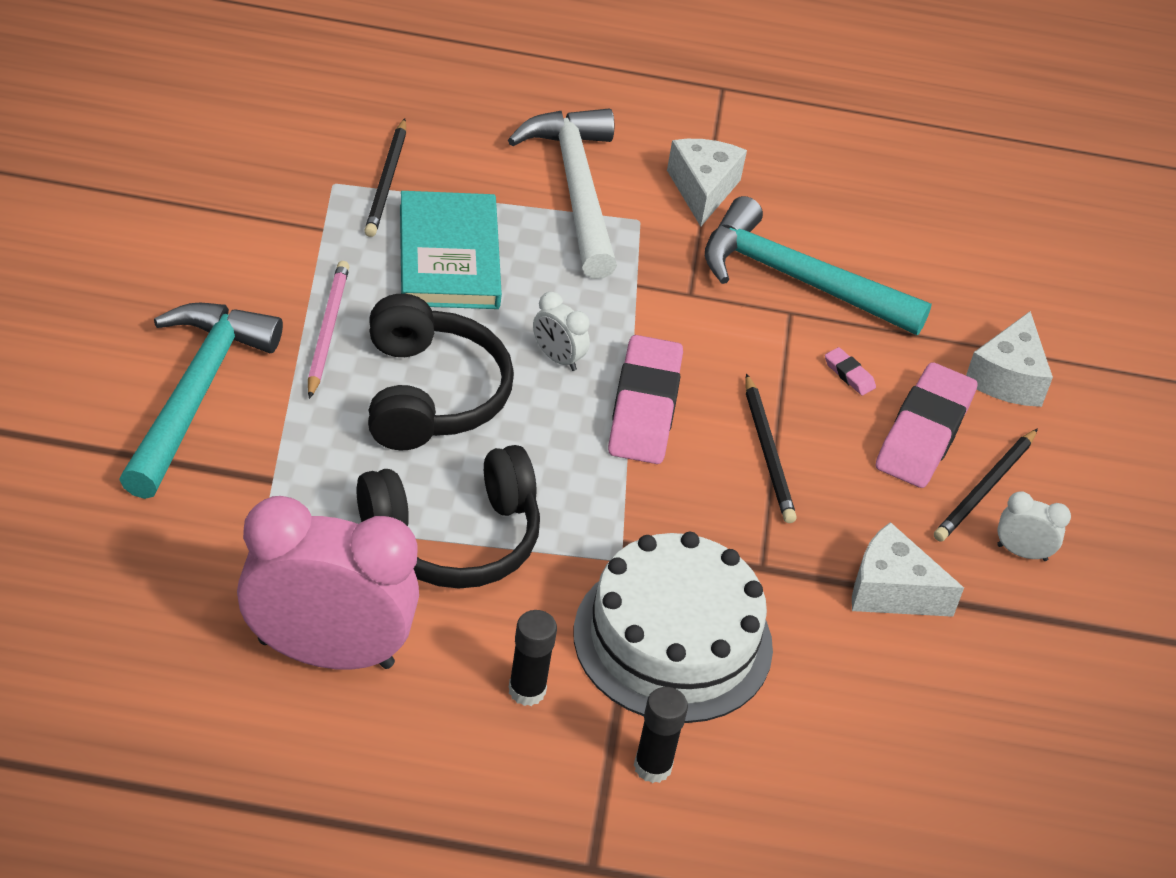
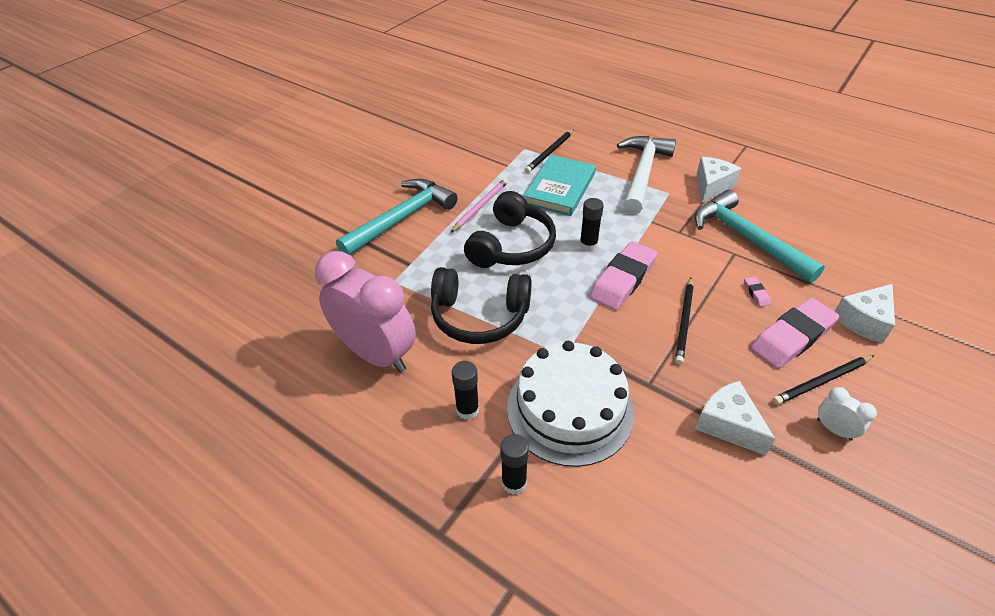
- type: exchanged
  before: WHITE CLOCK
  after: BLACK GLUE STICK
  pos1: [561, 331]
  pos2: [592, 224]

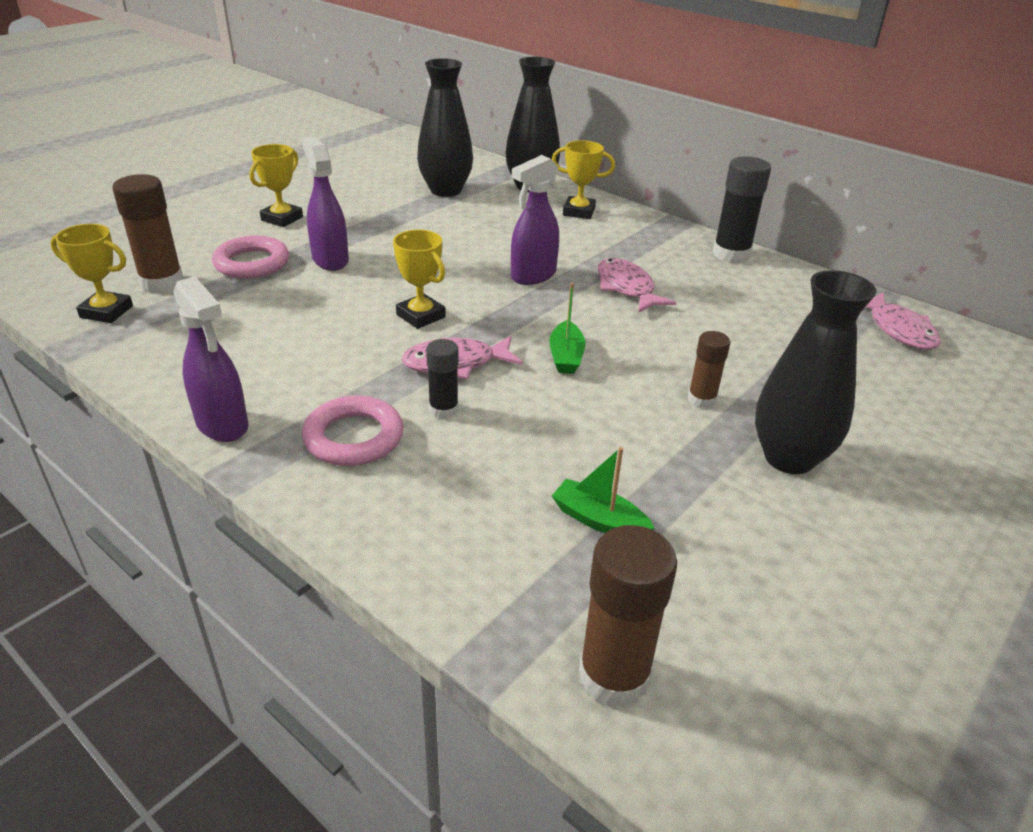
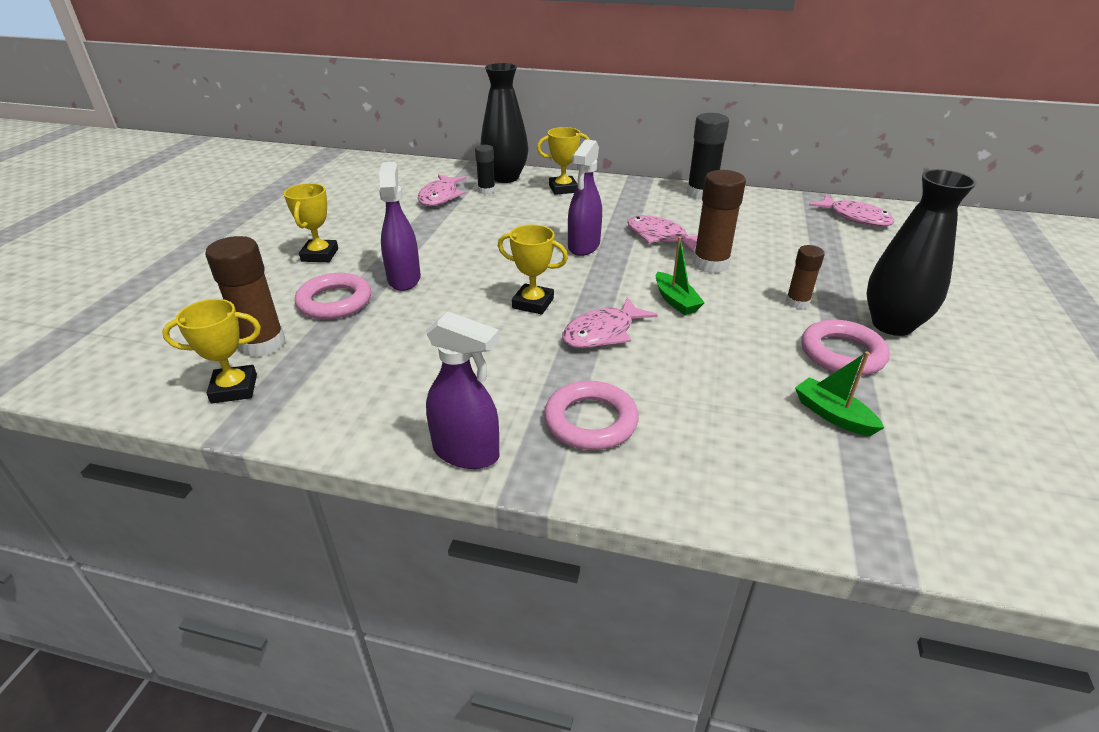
- type: exchanged
  before: BLACK VASE
  after: PINK FISH
  pos1: [445, 127]
  pos2: [442, 190]
- type: spun
  before: PURPLE SPRAY BOTTLE
  pos1: [325, 204]
  pos2: [400, 226]
  turn: 45
- type: relocated
  before: BLACK GLUE STICK
  pos1: [442, 379]
  pos2: [485, 169]
- type: spun
  before: GREEN BOAT
  pos1: [603, 490]
  pos2: [839, 394]
  turn: 45
- type: relocated
  before: BROWN GLUE STICK
  pos1: [628, 616]
  pos2: [719, 221]
- type: appeared
  after: PINK RING
  pos2: [845, 348]

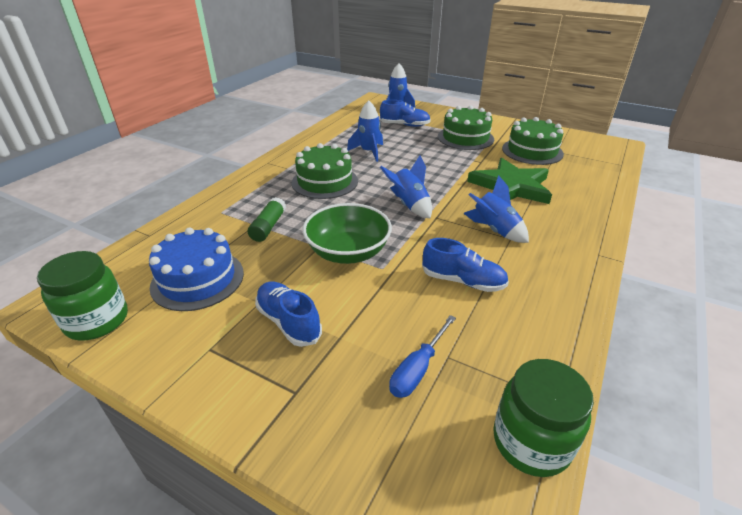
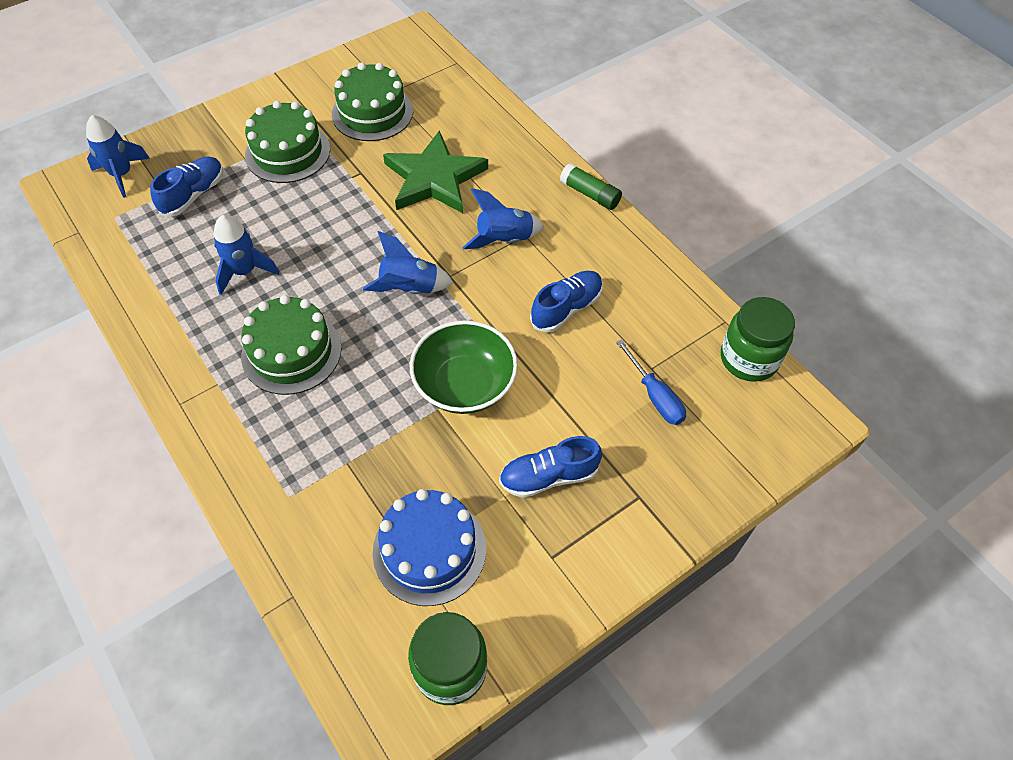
- type: relocated
  before: GREEN GLUE STICK
  pos1: [266, 219]
  pos2: [591, 186]

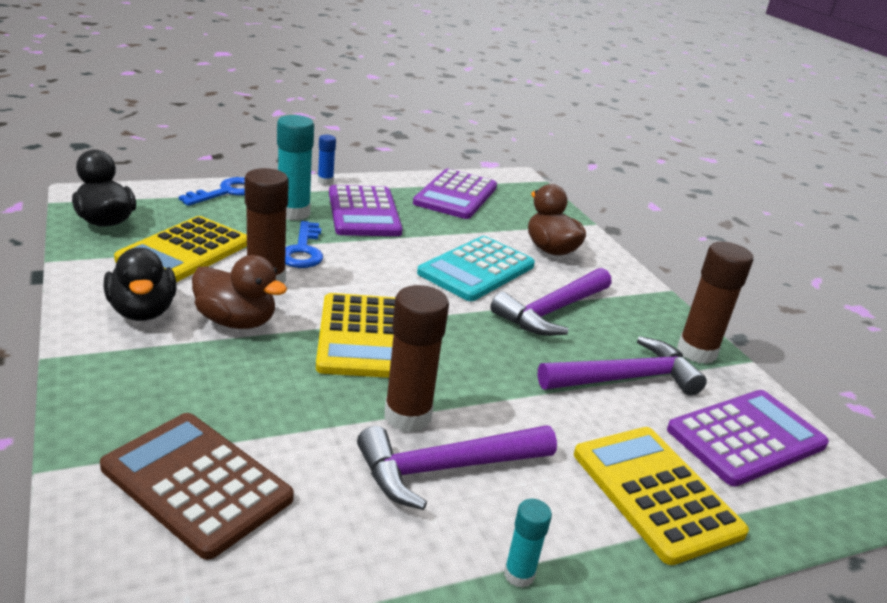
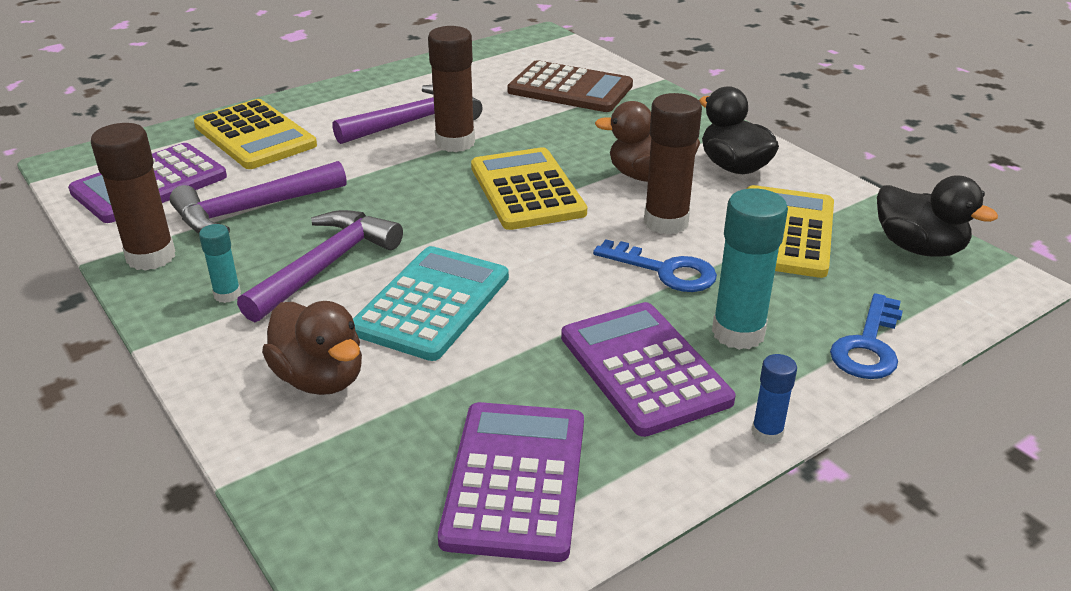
- type: spun
  before: BLUE KEY
  pos1: [304, 244]
  pos2: [655, 265]
  turn: 135
- type: relocated
  before: TURQUOISE GLUE STICK
  pos1: [528, 543]
  pos2: [220, 263]

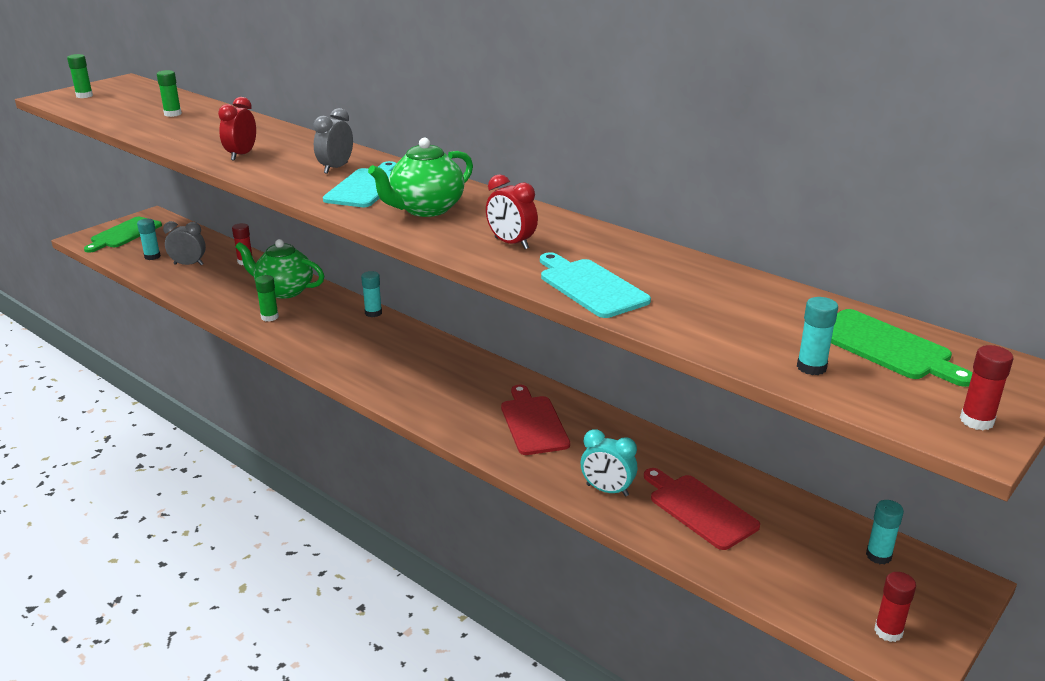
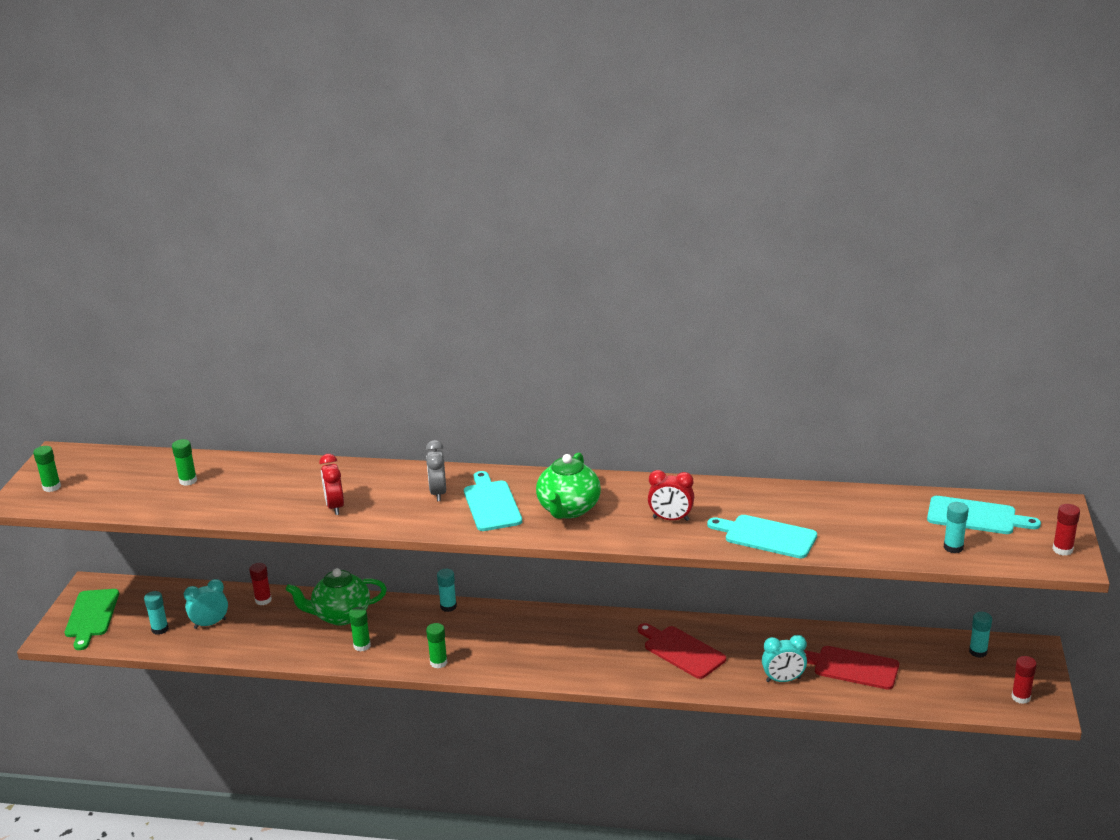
- type: colour
  before: GREY CLOCK
  after: TURQUOISE CLOCK
  pos1: [184, 243]
  pos2: [206, 604]
- type: colour
  before: GREEN CUTTING BOARD
  after: TURQUOISE CUTTING BOARD
  pos1: [901, 348]
  pos2: [984, 515]
- type: appeared
  after: GREEN GLUE STICK
  pos2: [436, 646]

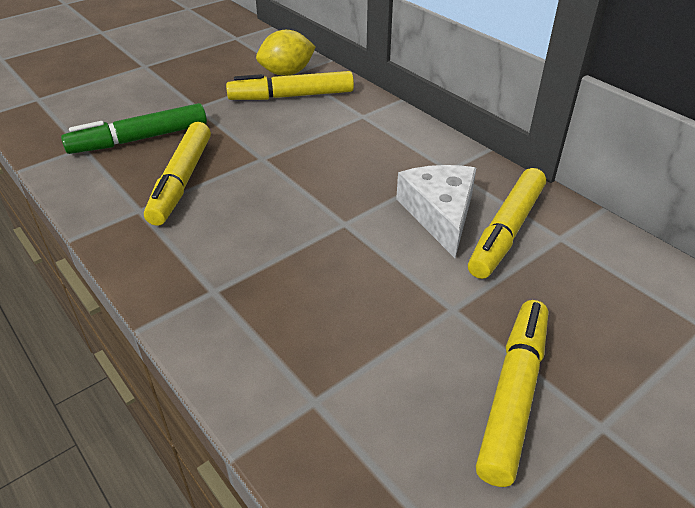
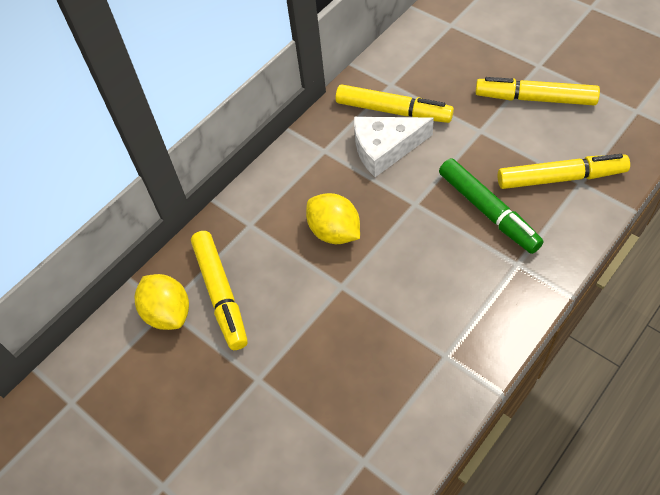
- type: relocated
  before: GREEN MARKER
  pos1: [134, 128]
  pos2: [491, 206]
- type: relocated
  before: YELLOW MARKER
  pos1: [177, 174]
  pos2: [564, 171]
- type: appeared
  after: YELLOW LEMON
  pos2: [333, 218]

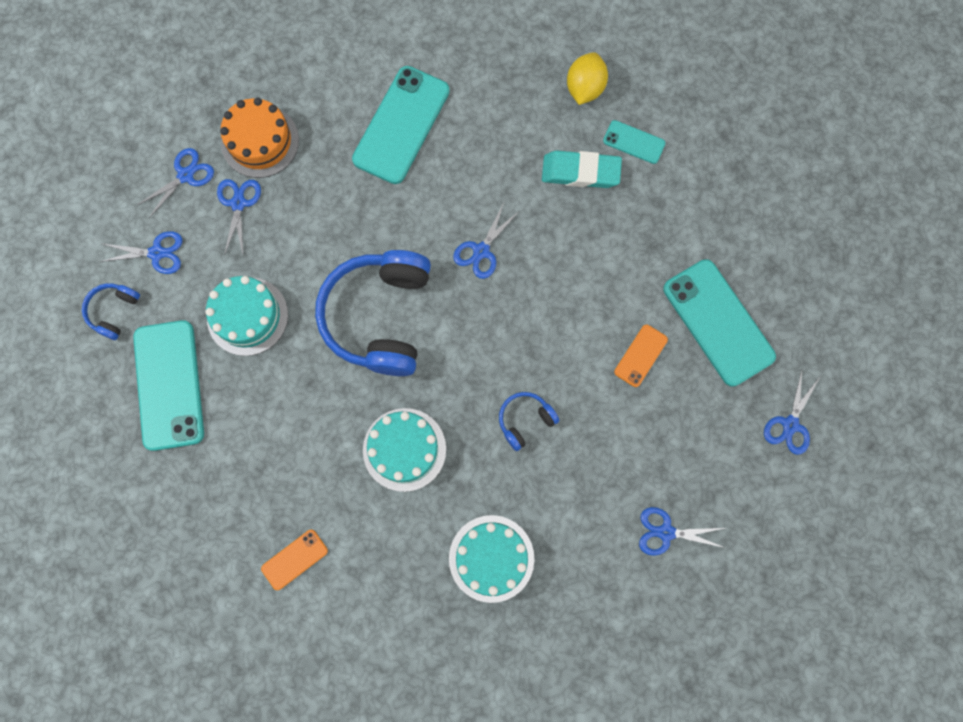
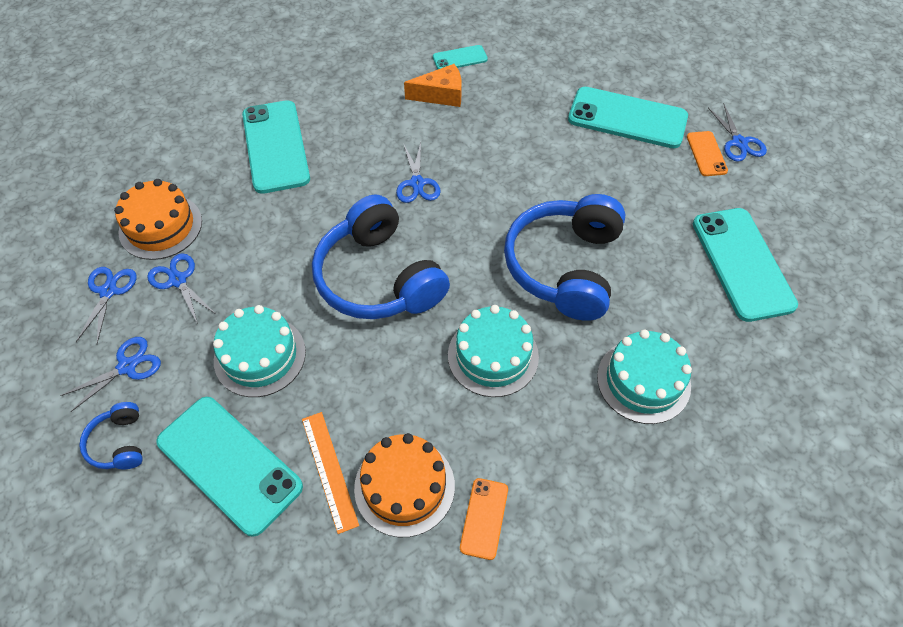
- type: missing
  before: YELLOW LEMON
  pos1: [587, 78]
- type: exchanged
  before: TURQUOISE ERASER
  after: ORANGE CHEESE
  pos1: [582, 169]
  pos2: [433, 85]
- type: relocated
  before: ORANGE PHONE
  pos1: [641, 356]
  pos2: [707, 153]
- type: size
  before: BLUE HEADPHONES
  pos1: [529, 421]
  pos2: [564, 257]
  scale: 2.22
- type: exchanged
  before: BLUE SCISSORS
  after: TURQUOISE PHONE
  pos1: [682, 531]
  pos2: [745, 265]
- type: appeared
  after: ORANGE RULER
  pos2: [330, 473]
- type: appeared
  after: ORANGE CAKE
  pos2: [404, 485]

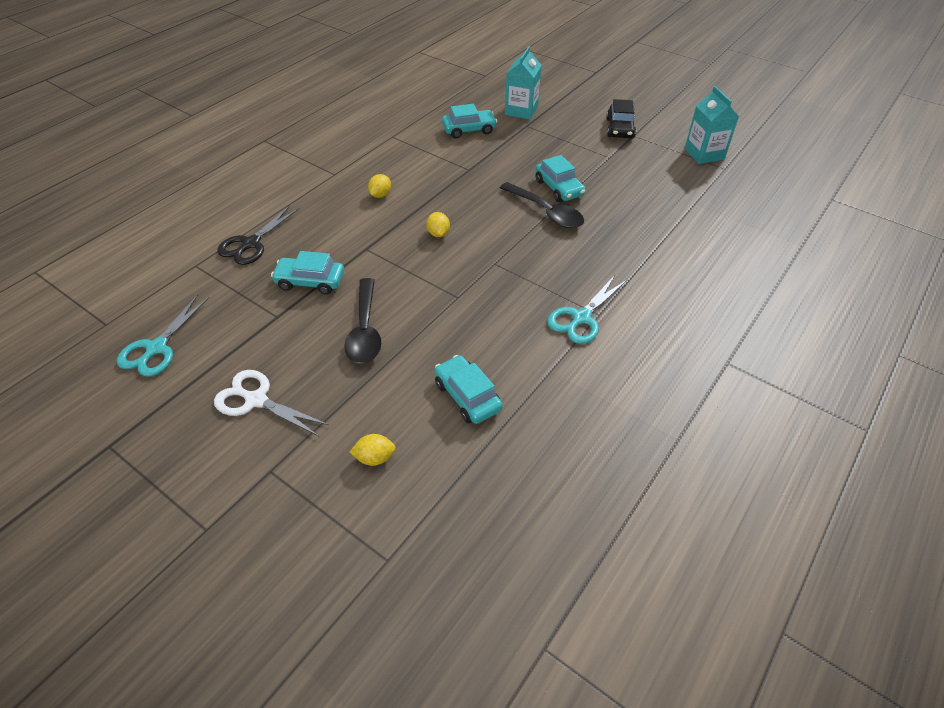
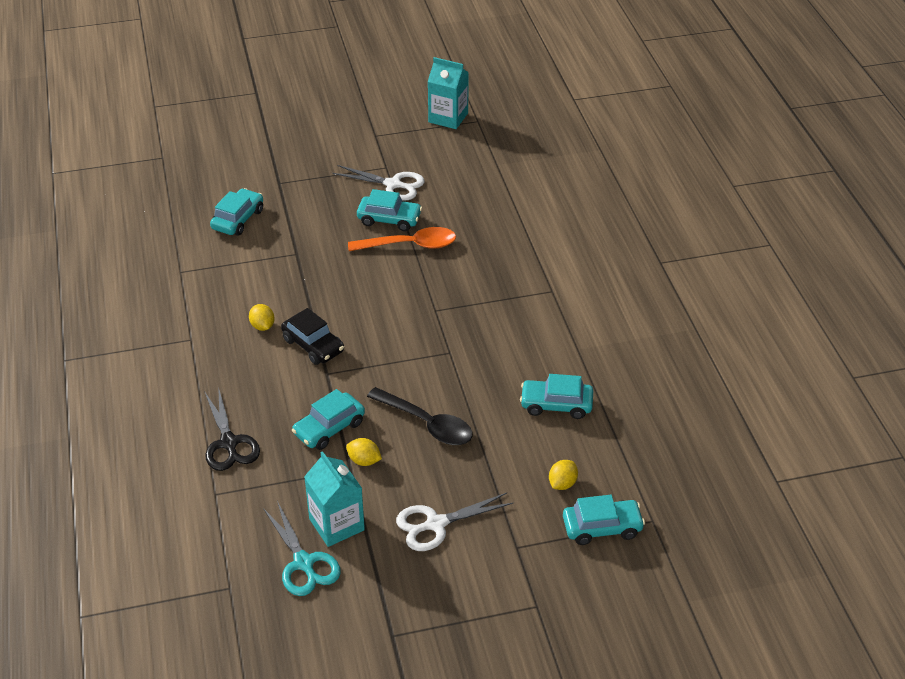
- type: relocated
  before: TURQUOISE CARTON
  pos1: [523, 83]
  pos2: [334, 499]
- type: relocated
  before: BLACK CAR
  pos1: [621, 119]
  pos2: [312, 336]
- type: colour
  before: BLACK SPOON
  after: ORANGE SPOON
  pos1: [542, 205]
  pos2: [402, 239]
- type: relocated
  before: YELLOW LEMON
  pos1: [438, 224]
  pos2: [364, 452]
- type: missing
  before: TURQUOISE SCISSORS
  pos1: [587, 309]
- type: appeared
  after: WHITE SCISSORS
  pos2: [379, 182]
- type: appeared
  after: TURQUOISE CAR
  pos2: [604, 520]

